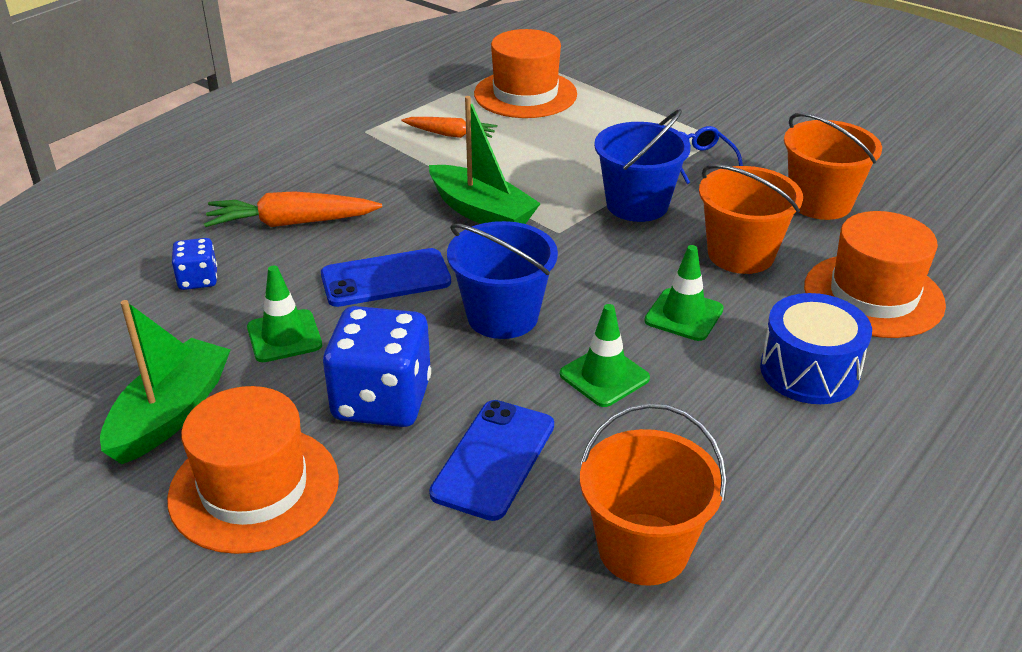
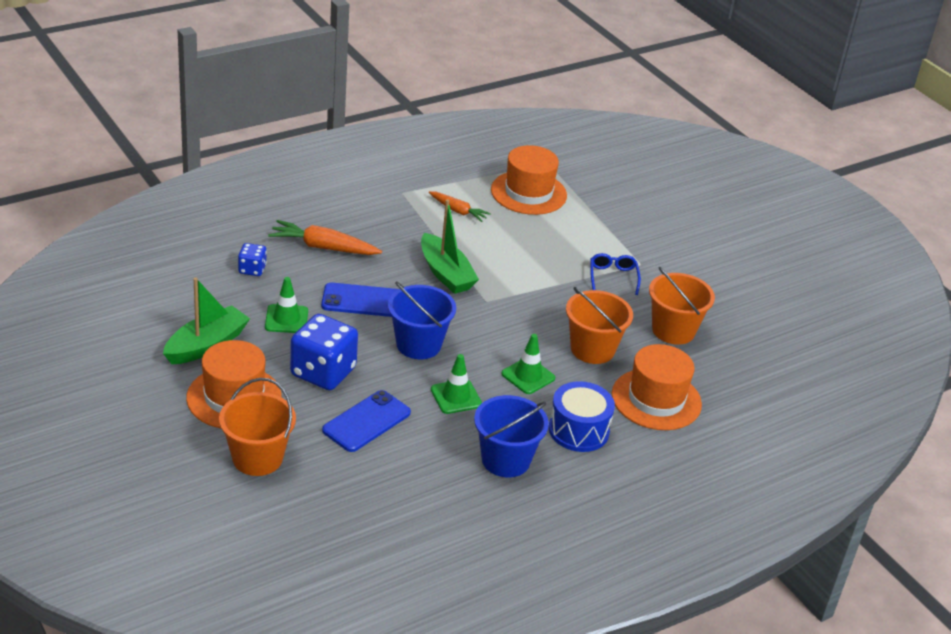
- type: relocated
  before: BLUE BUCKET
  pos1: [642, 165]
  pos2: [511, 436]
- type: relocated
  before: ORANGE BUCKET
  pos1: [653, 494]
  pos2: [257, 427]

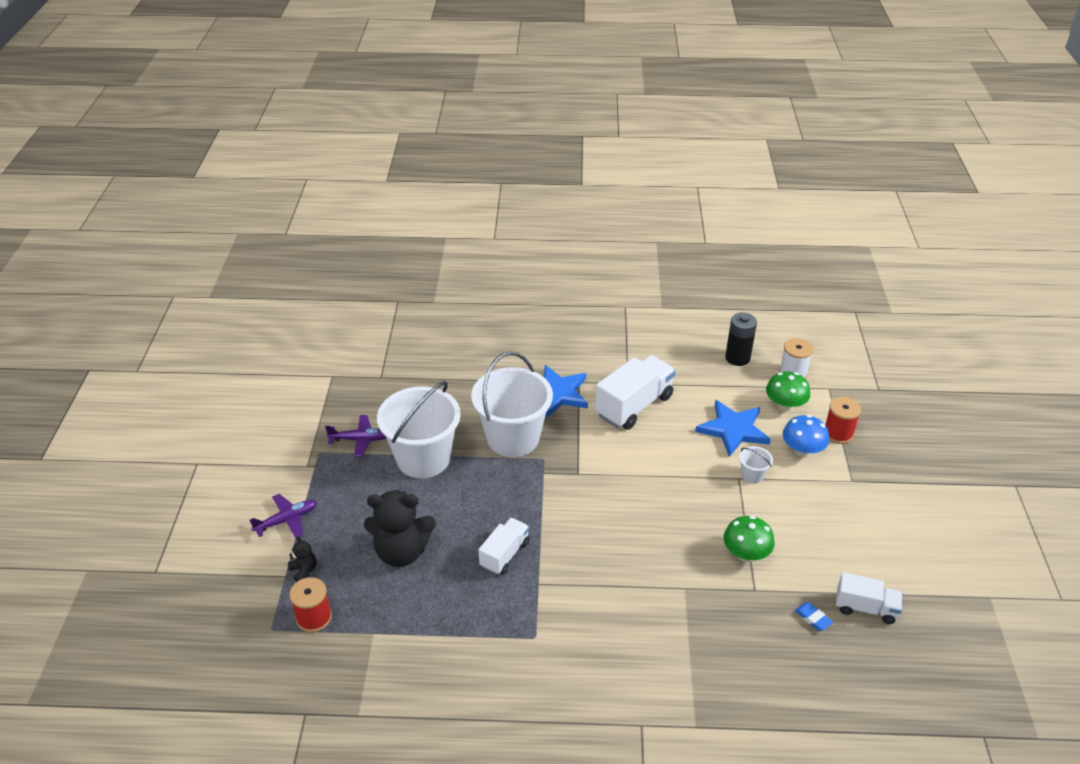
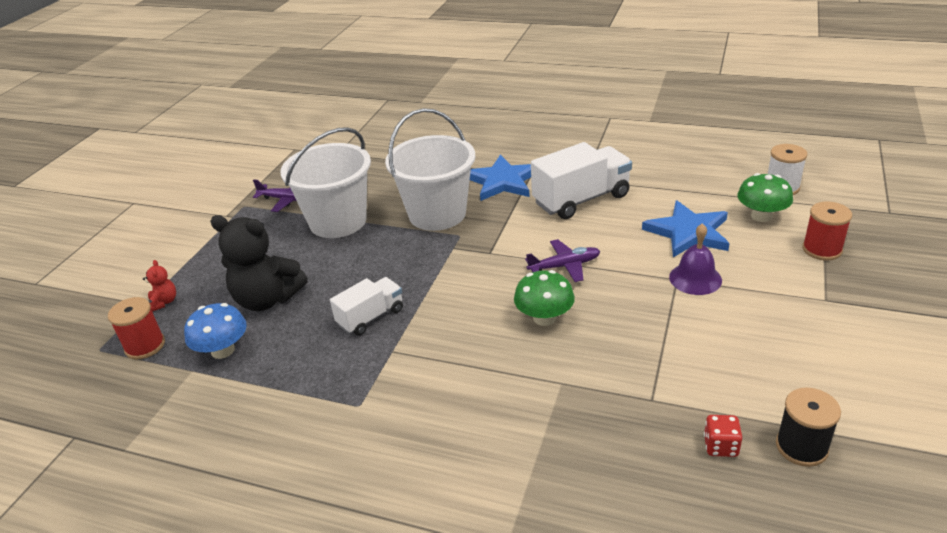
- type: missing
  before: BLACK BATTERY
  pos1: [741, 339]
- type: relocated
  before: BLUE MUSHROOM
  pos1: [806, 436]
  pos2: [215, 331]
- type: exchanged
  before: WHITE BUCKET
  after: PURPLE BELL
  pos1: [756, 465]
  pos2: [695, 259]
- type: relocated
  before: PURPLE PLANE
  pos1: [283, 516]
  pos2: [562, 260]
- type: relocated
  before: GREEN MUSHROOM
  pos1: [749, 539]
  pos2: [544, 298]
- type: colour
  before: BLACK TEDDY BEAR
  after: RED TEDDY BEAR
  pos1: [302, 559]
  pos2: [159, 286]
- type: exchanged
  before: WHITE TRUCK
  after: BLACK SPOOL
  pos1: [869, 598]
  pos2: [808, 427]
- type: exchanged
  before: BLUE ERASER
  after: RED DICE
  pos1: [814, 616]
  pos2: [723, 436]

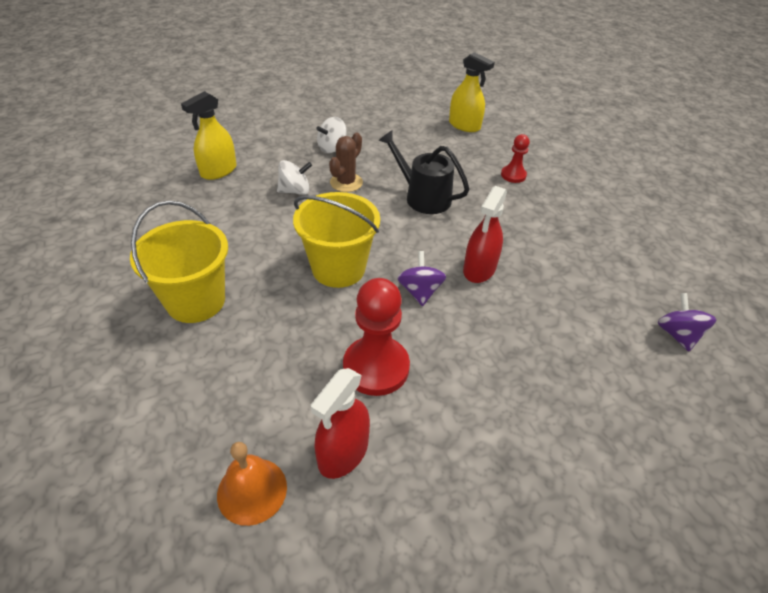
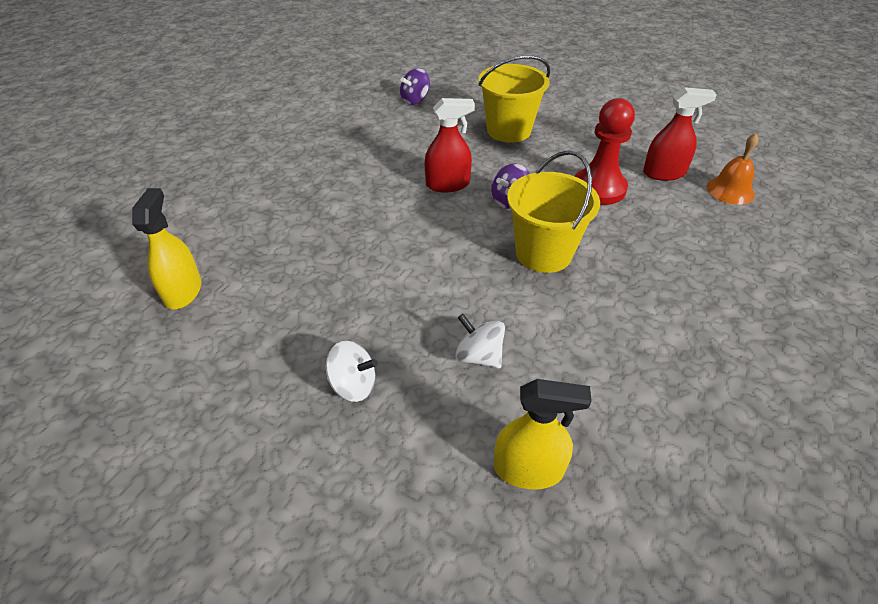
- type: missing
  before: BLACK WATERING CAN
  pos1: [424, 172]
- type: missing
  before: BROWN CACTUS
  pos1: [346, 162]
- type: missing
  before: RED PAWN
  pos1: [515, 158]
- type: relocated
  before: YELLOW BUCKET
  pos1: [179, 262]
  pos2: [514, 99]

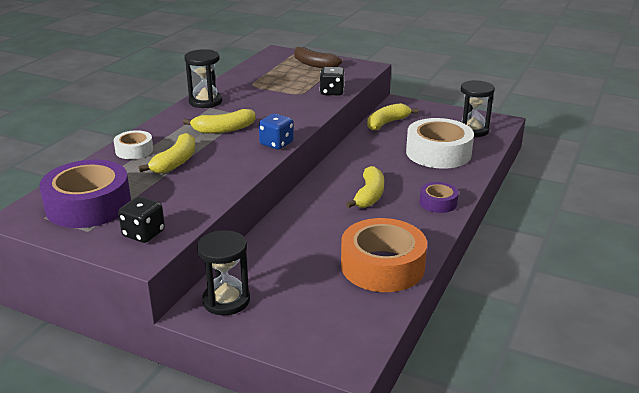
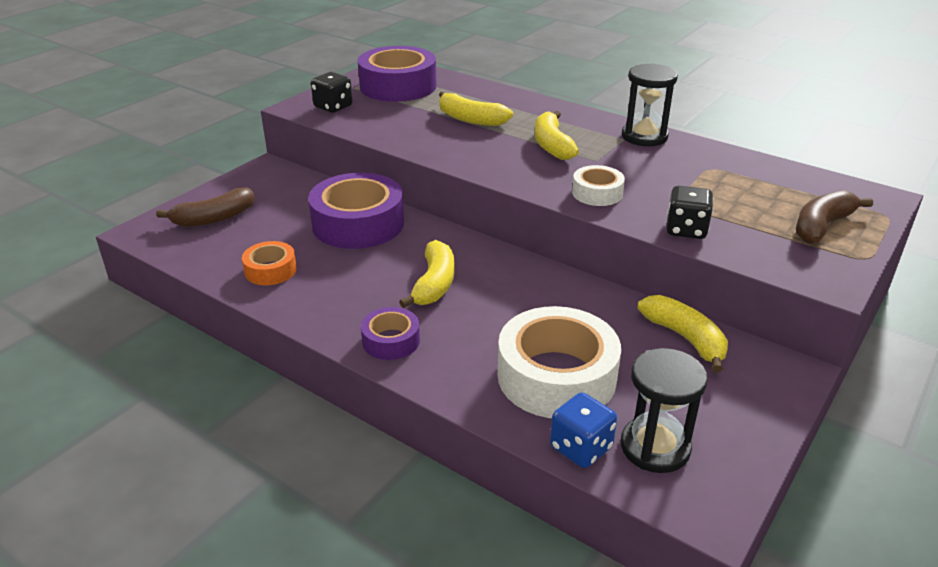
- type: relocated
  before: BLUE DICE
  pos1: [276, 132]
  pos2: [583, 430]
- type: relocated
  before: WHITE TAPE
  pos1: [133, 144]
  pos2: [598, 185]
- type: spun
  before: YELLOW BANANA
  pos1: [365, 187]
  pos2: [427, 274]
  turn: -105
- type: size
  before: ORANGE TAPE
  pos1: [384, 255]
  pos2: [269, 263]
  scale: 0.51
- type: missing
  before: BLACK HOURGLASS
  pos1: [223, 272]
- type: appeared
  after: PURPLE TAPE
  pos2: [356, 211]
- type: appeared
  after: BROWN BANANA
  pos2: [205, 207]

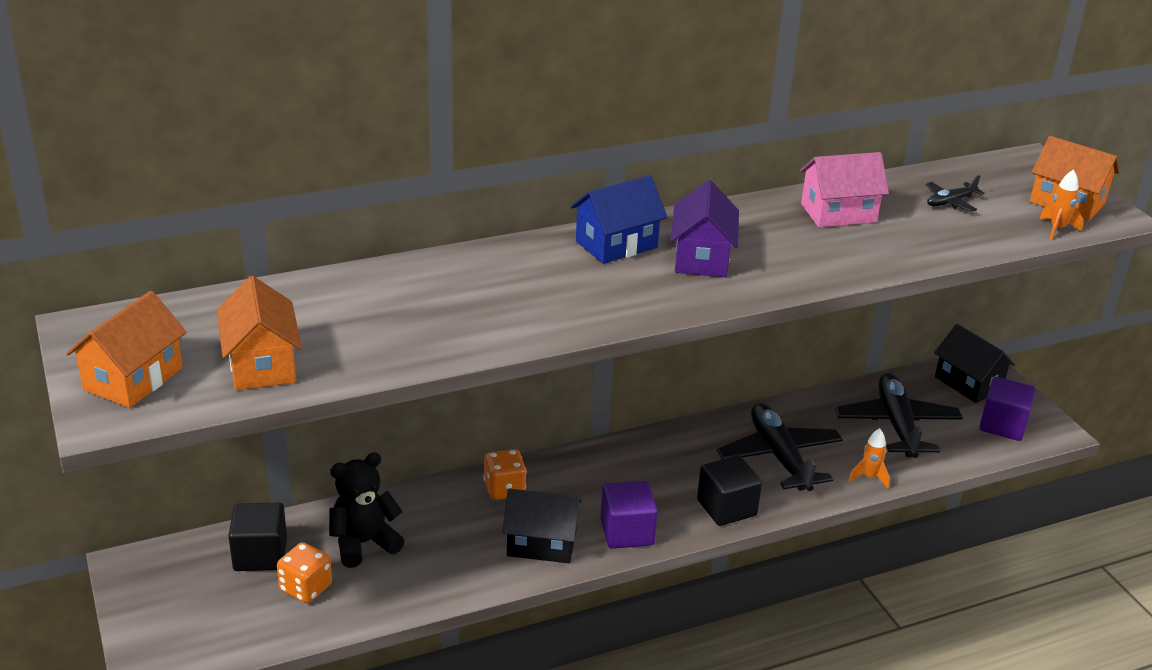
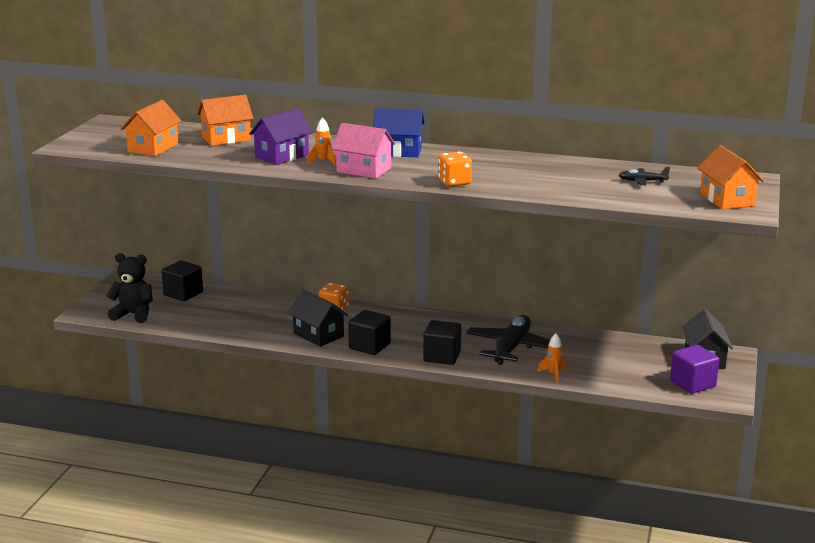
- type: relocated
  before: PINK HOUSE
  pos1: [844, 189]
  pos2: [363, 150]
- type: relocated
  before: ORANGE ROCKET
  pos1: [1061, 205]
  pos2: [321, 141]
- type: relocated
  before: PURPLE HOUSE
  pos1: [704, 228]
  pos2: [281, 137]
- type: relocated
  before: ORANGE HOUSE
  pos1: [126, 349]
  pos2: [225, 120]
- type: missing
  before: BLACK PLANE
  pos1: [899, 415]
- type: relocated
  before: BLACK TEDDY BEAR
  pos1: [367, 510]
  pos2: [129, 288]
- type: colour
  before: PURPLE CUBE
  after: BLACK CUBE
  pos1: [629, 515]
  pos2: [369, 332]
- type: relocated
  before: ORANGE DICE
  pos1: [304, 572]
  pos2: [455, 169]

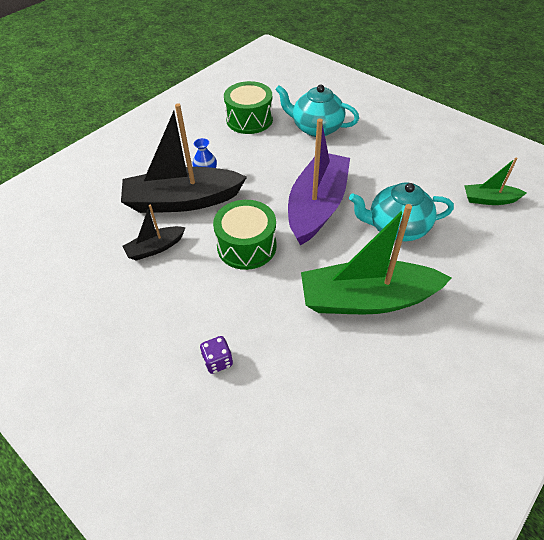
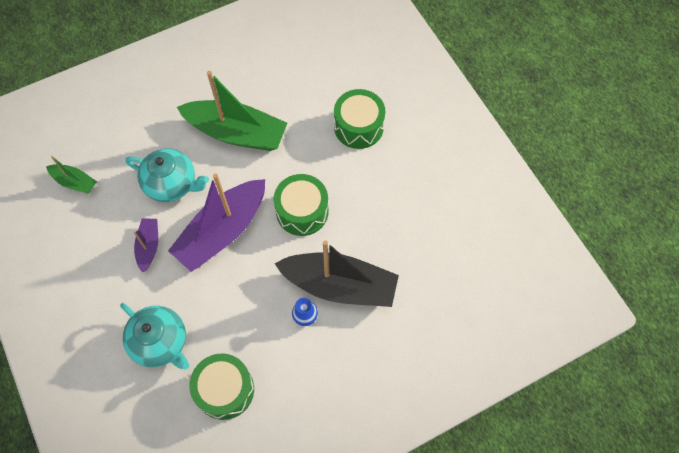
- type: missing
  before: BLACK BOAT
  pos1: [154, 232]
- type: exchanged
  before: PURPLE DICE
  after: GREEN DRUM
  pos1: [216, 355]
  pos2: [359, 119]
- type: appeared
  after: PURPLE BOAT
  pos2: [146, 245]

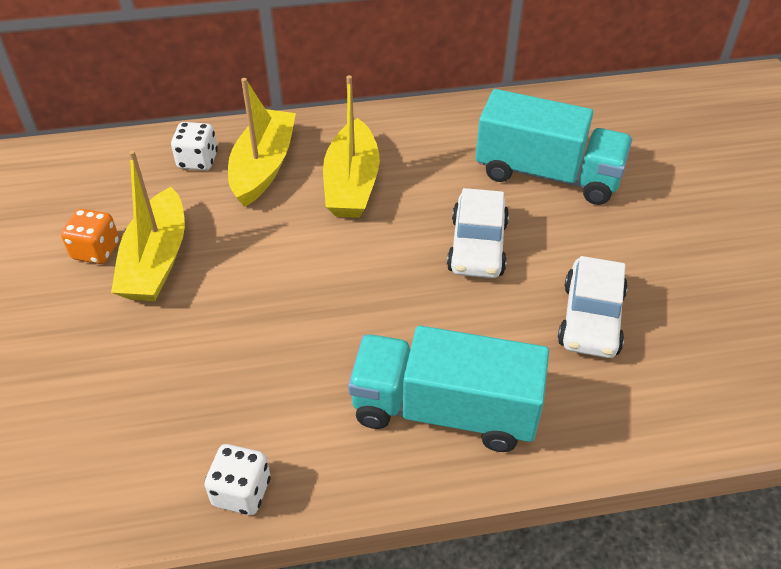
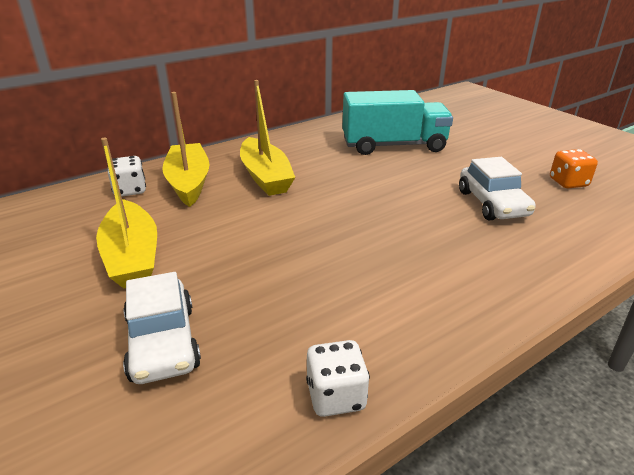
- type: relocated
  before: WHITE CAR
  pos1: [478, 233]
  pos2: [162, 328]
- type: relocated
  before: ORANGE DICE
  pos1: [90, 236]
  pos2: [574, 168]
- type: missing
  before: TURQUOISE TRUCK
  pos1: [448, 389]

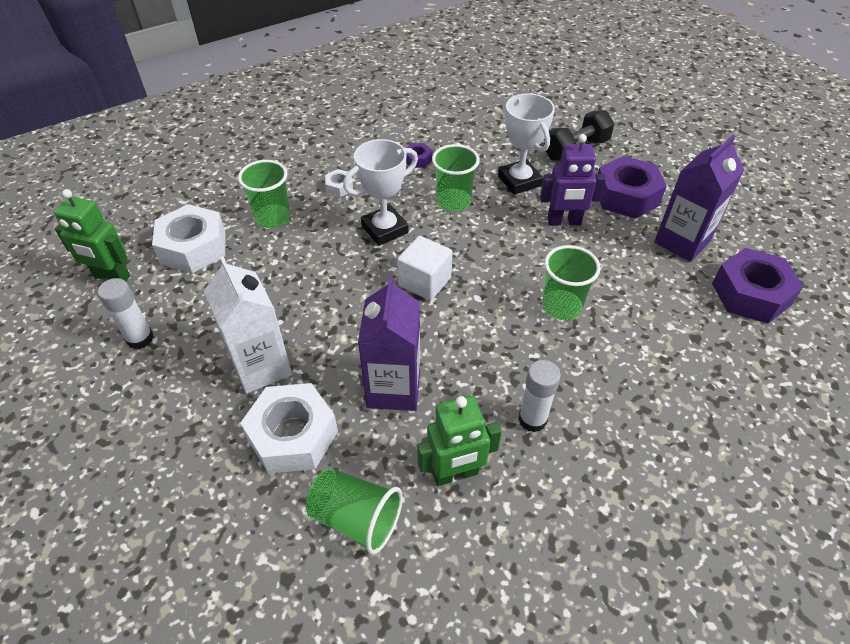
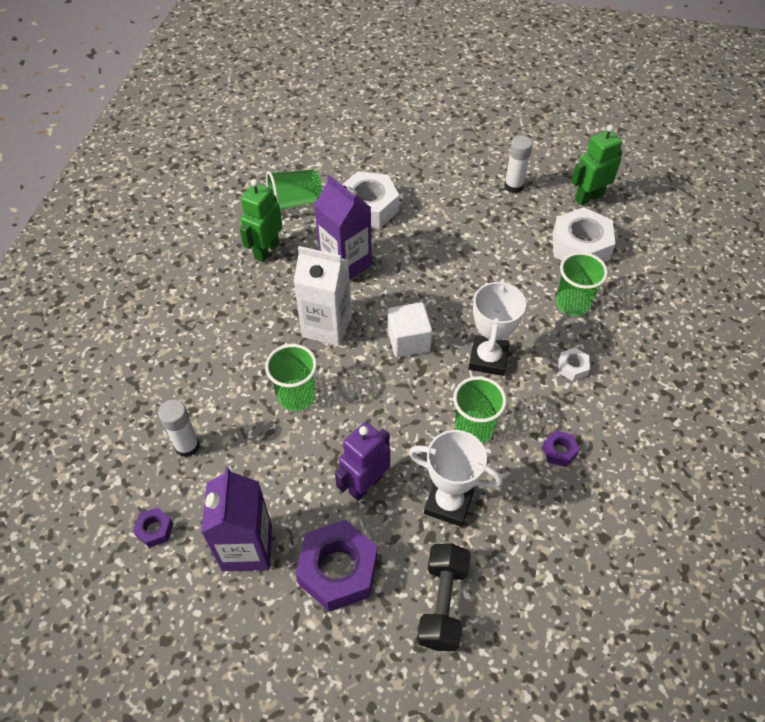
- type: size
  before: PURPLE NUT
  pos1: [758, 286]
  pos2: [153, 527]
  scale: 0.46
- type: relocated
  before: WHITE CARTON
  pos1: [248, 325]
  pos2: [322, 296]
- type: relocated
  before: WHITE GLUE STICK
  pos1: [539, 396]
  pos2: [179, 428]

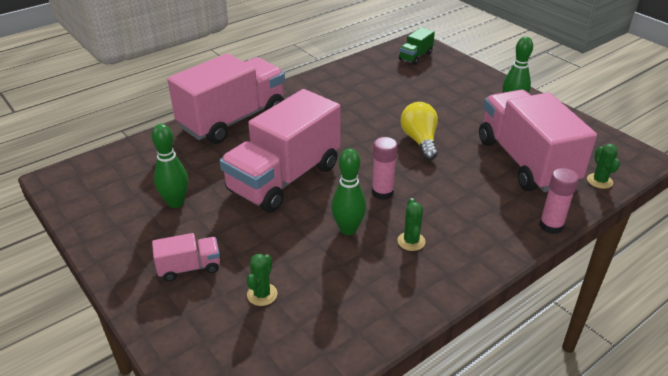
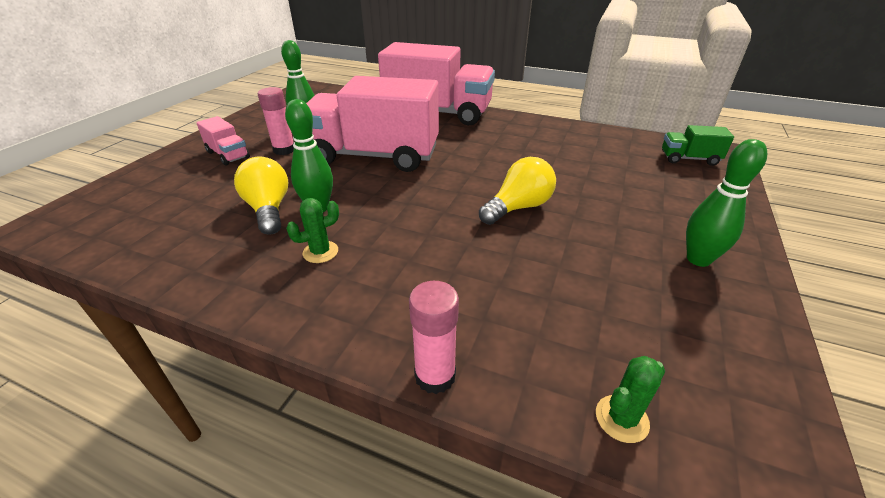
- type: missing
  before: PINK TRUCK
  pos1: [538, 141]
- type: relocated
  before: PINK GLUE STICK
  pos1: [385, 168]
  pos2: [276, 121]
- type: missing
  before: GREEN CACTUS
  pos1: [262, 280]
- type: appeared
  after: YELLOW LIGHT BULB
  pos2: [261, 195]

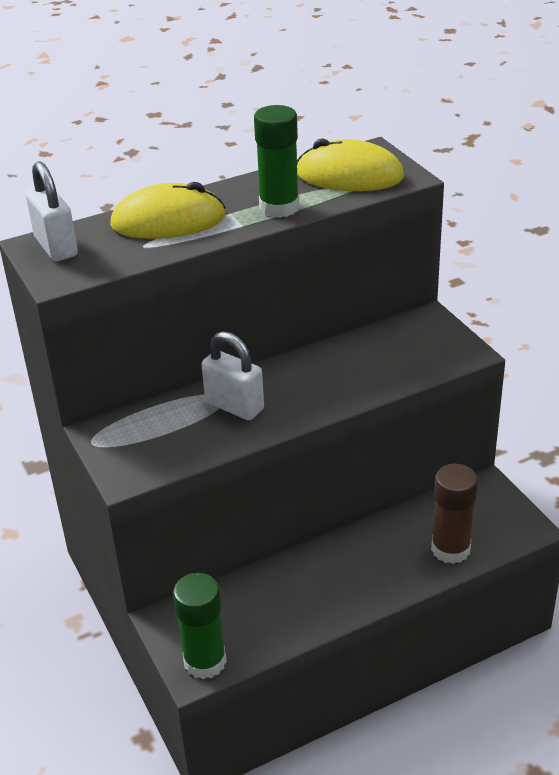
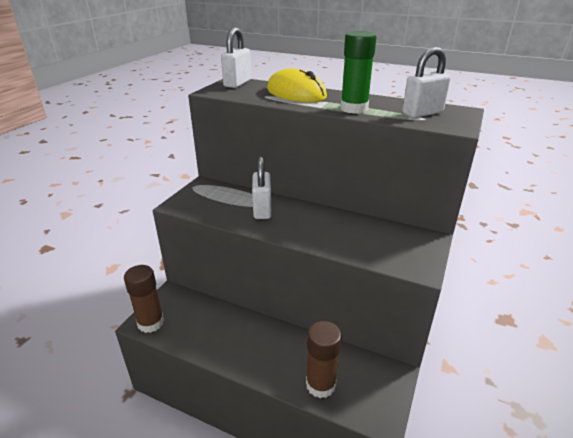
- type: exchanged
  before: YELLOW MOUSE
  after: WHITE PADLOCK
  pos1: [350, 164]
  pos2: [426, 82]
- type: colour
  before: GREEN GLUE STICK
  after: BROWN GLUE STICK
  pos1: [200, 626]
  pos2: [144, 299]

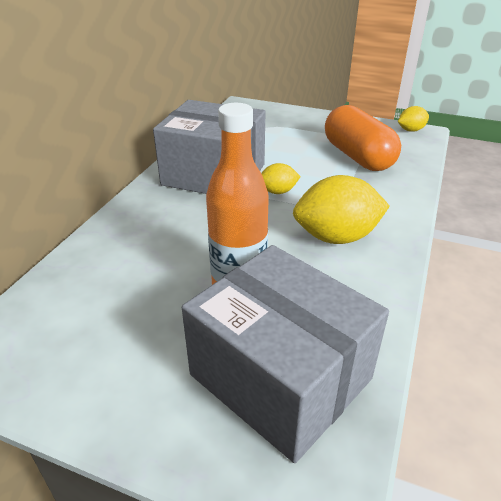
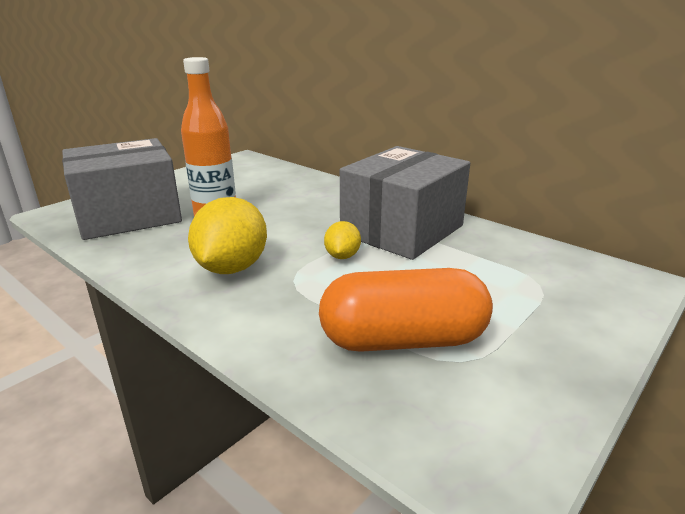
- type: missing
  before: YELLOW LEMON
  pos1: [413, 119]

